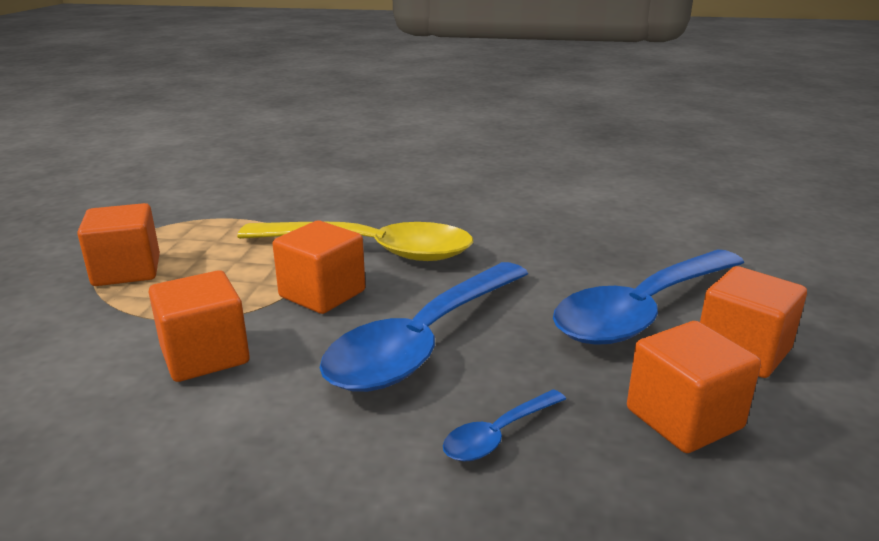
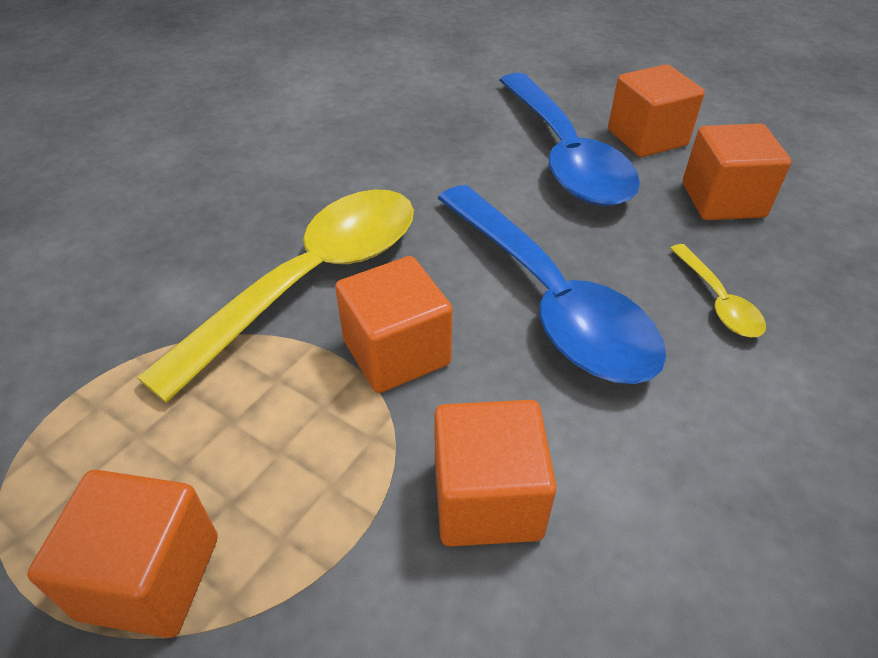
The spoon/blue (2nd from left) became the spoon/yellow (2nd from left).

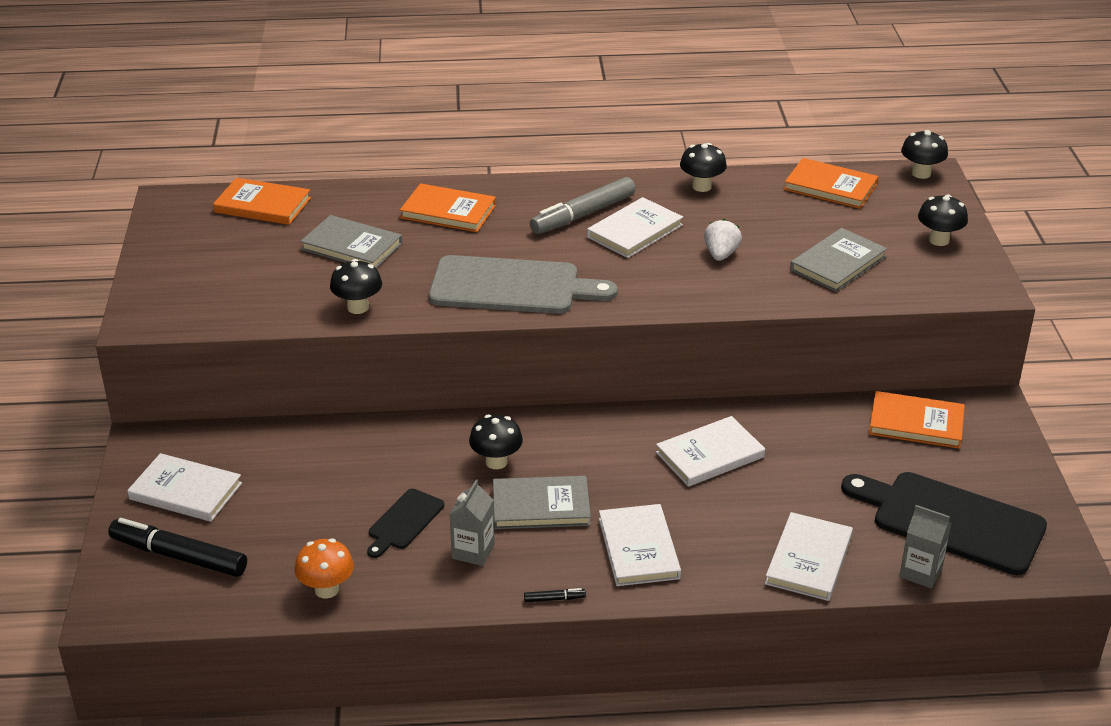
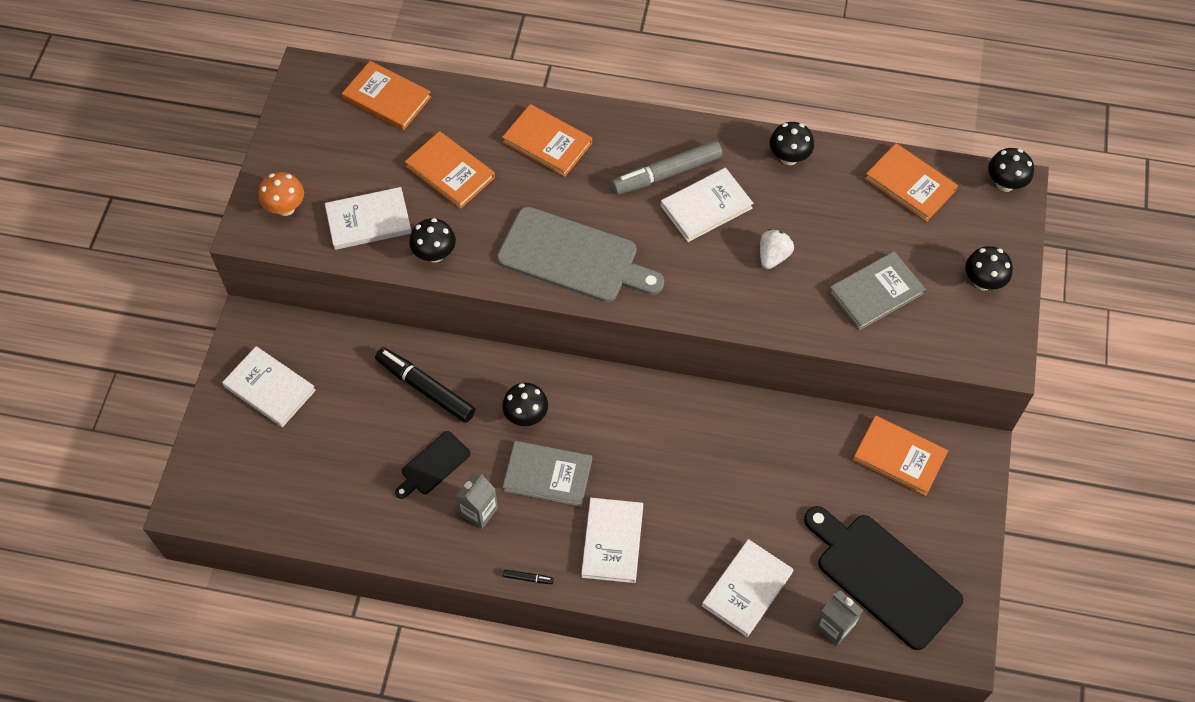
The marker/black (1st from left) moved. The mushroom/orange moved. The book/white (4th from left in the first image) moved. The book/grey (1st from left) became the book/orange (2nd from left).

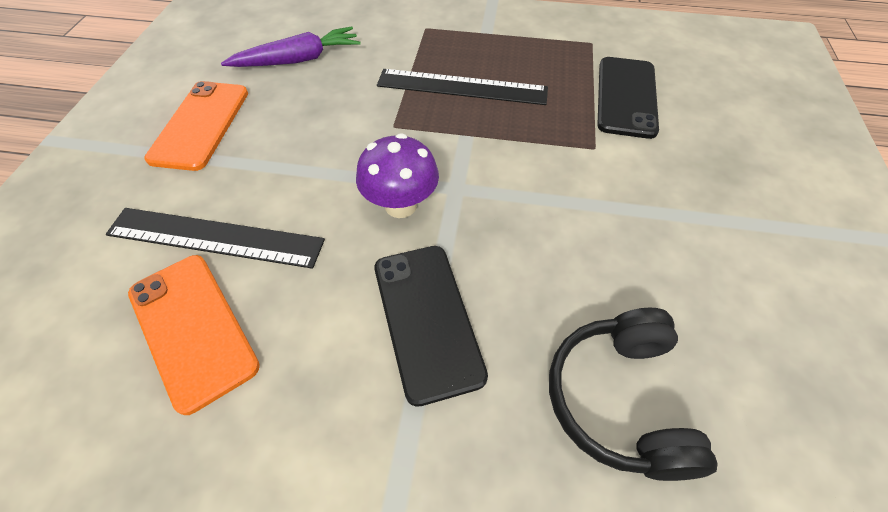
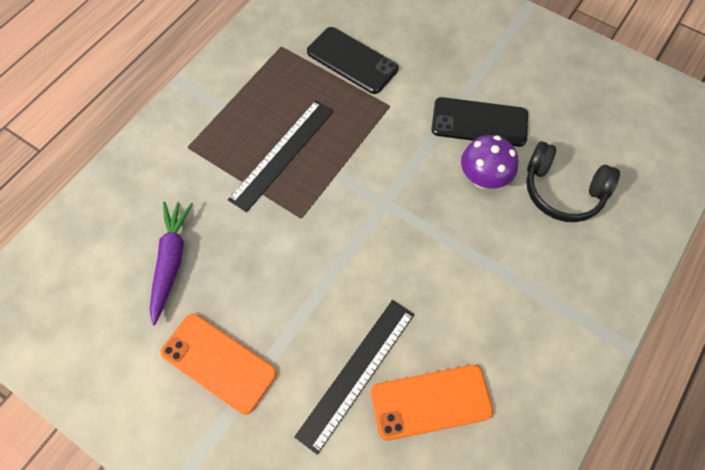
The mushroom/purple moved. The phone/black (1st from left in the first image) moved.

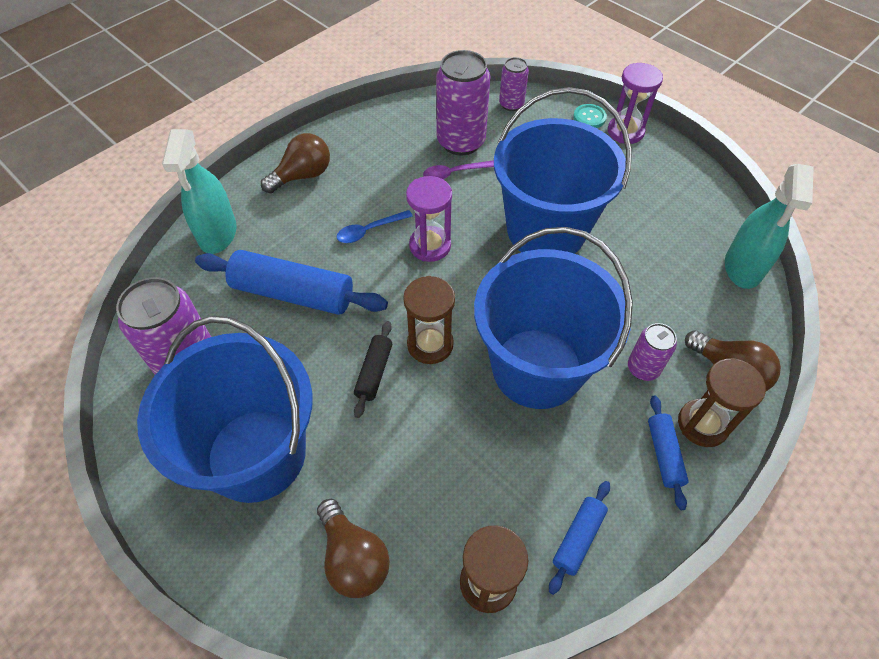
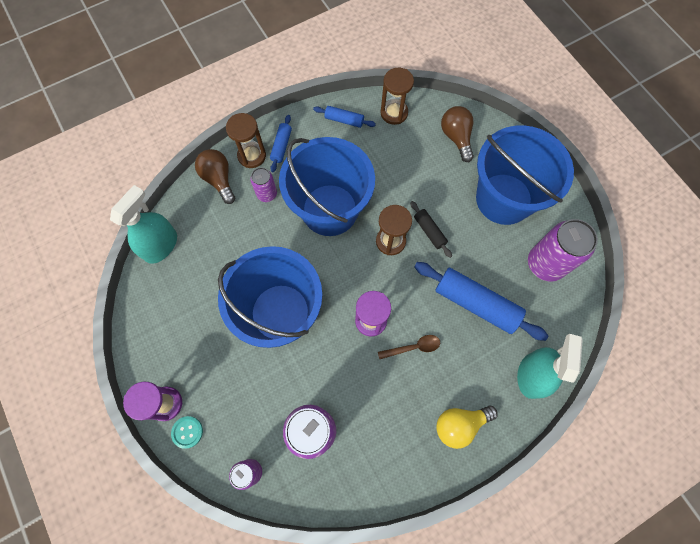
The spoon/purple disappeared. The light bulb/brown (1st from left) became the light bulb/yellow. The spoon/blue became the spoon/brown. The rolling pin/black turned 60 degrees counterclockwise. The rolling pin/blue (2nd from left) turned 60 degrees clockwise.

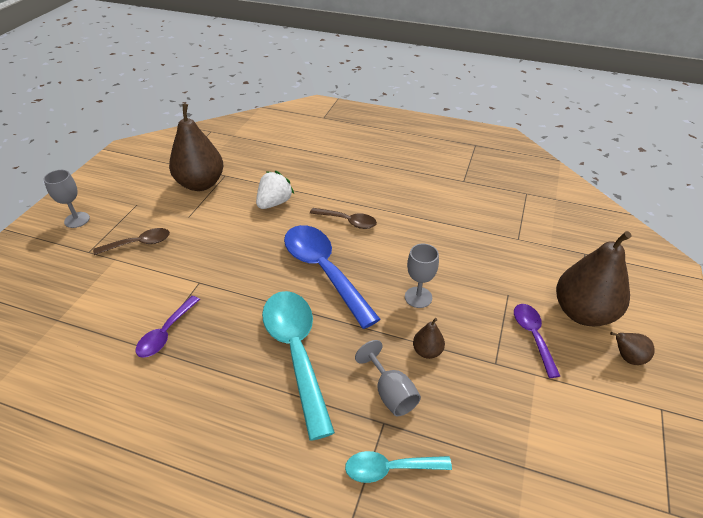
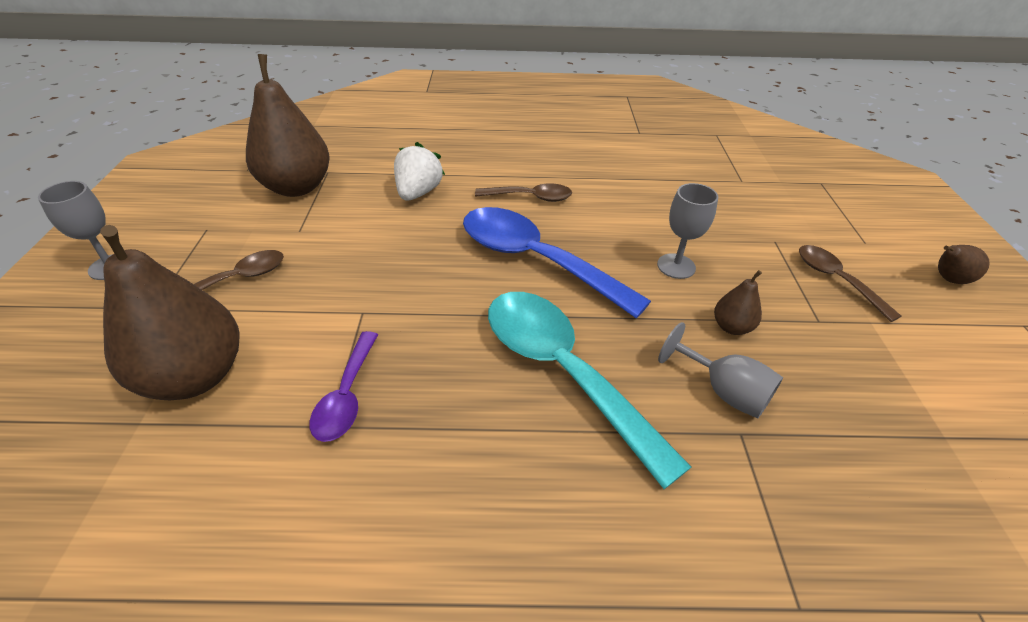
The spoon/turquoise (2nd from left) disappeared. The pear/brown (3rd from left in the first image) moved. The spoon/purple (2nd from left) became the spoon/brown (3rd from left).

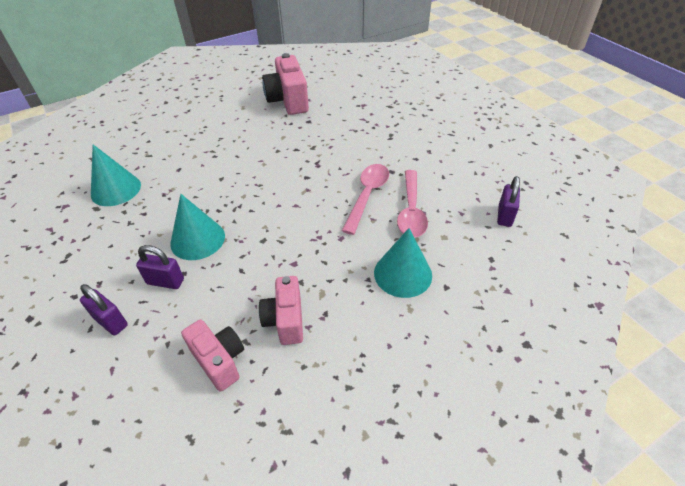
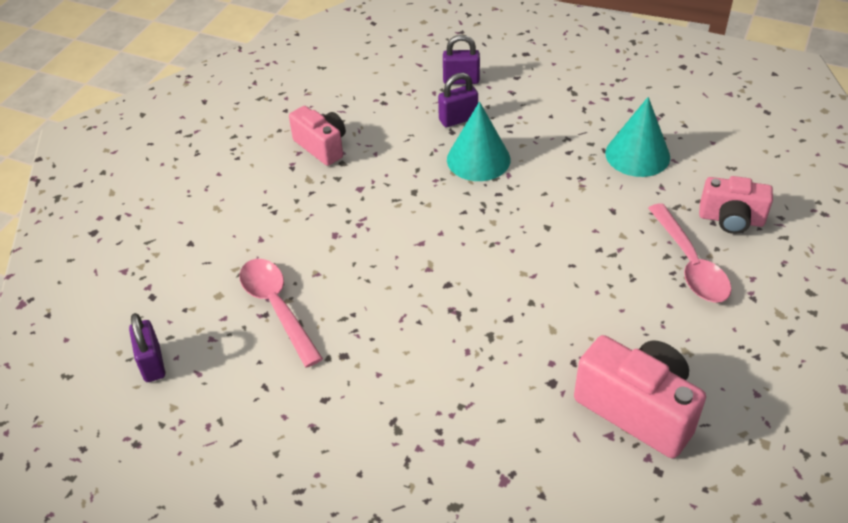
The cone/turquoise (3rd from left) disappeared. The camera/pink (1st from left in the first image) moved. The spoon/pink (1st from left in the first image) moved.

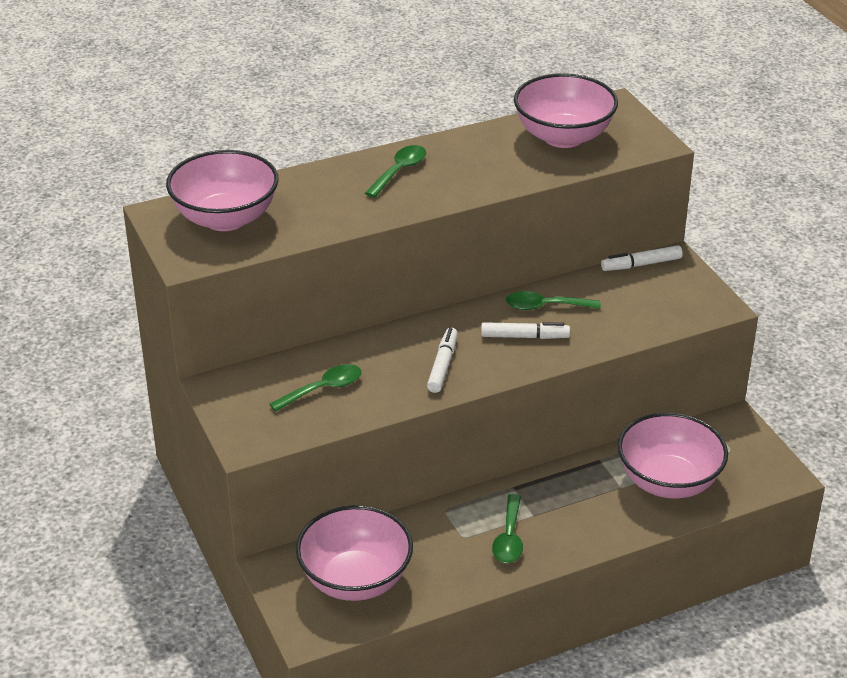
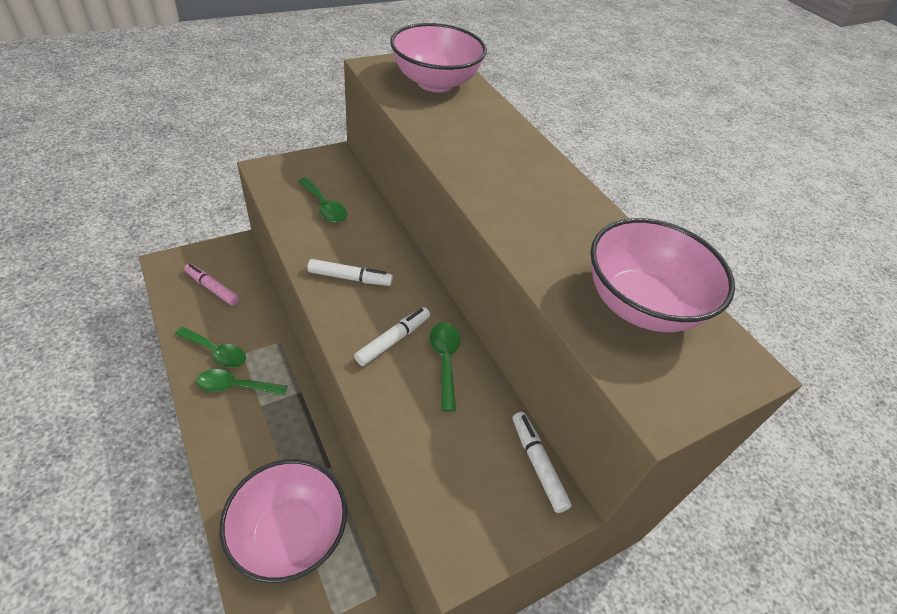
The spoon/green (2nd from left in the first image) moved. The bowl/pink (2nd from left) was replaced by the marker/pink. The marker/white (2nd from left) turned 135 degrees counterclockwise.

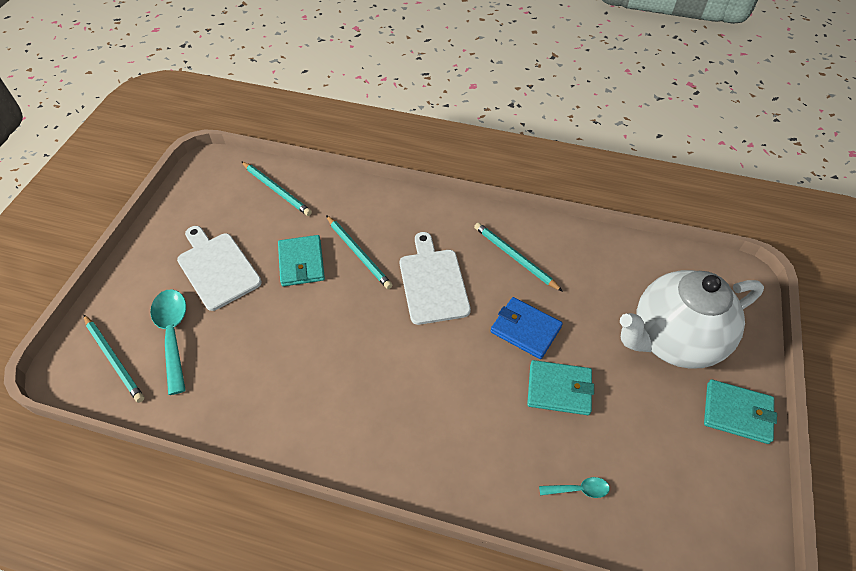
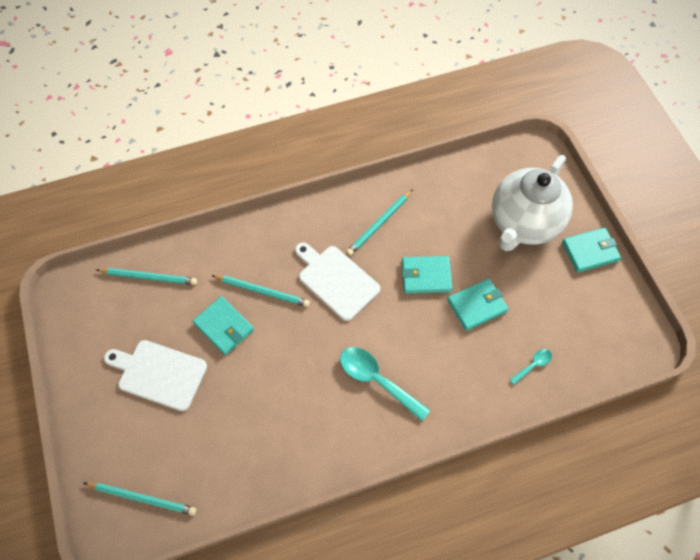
The spoon/turquoise (1st from left) moved. The wallet/blue became the wallet/turquoise (2nd from left). The pencil/turquoise (4th from left) turned 60 degrees counterclockwise.

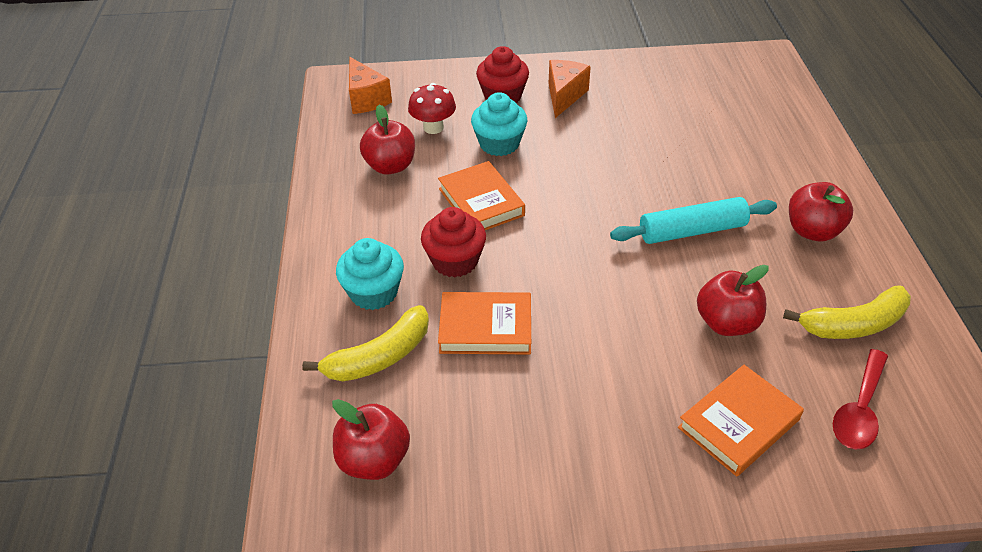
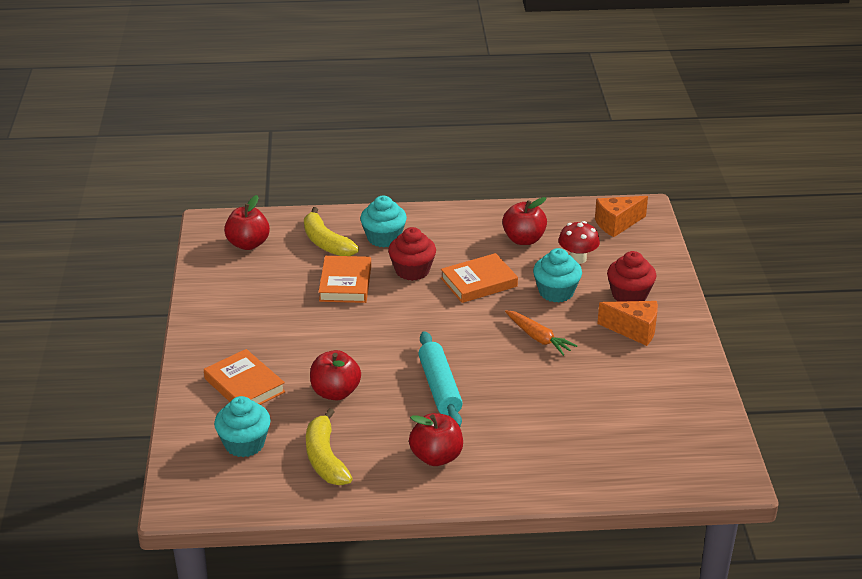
The carrot/orange appeared. The spoon/red was replaced by the cupcake/turquoise (1st from left).

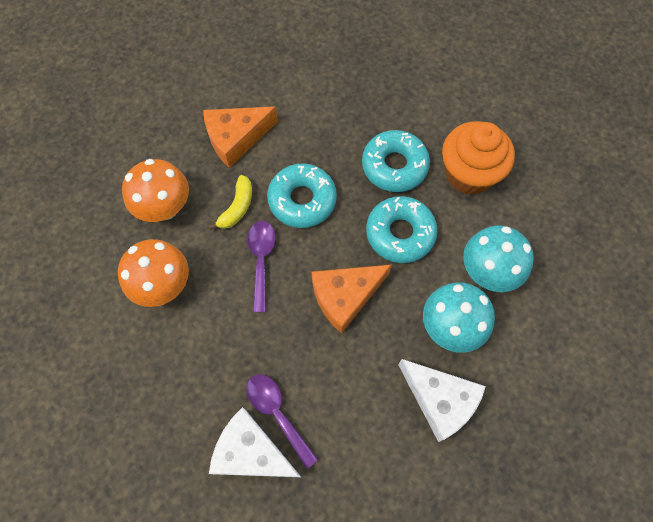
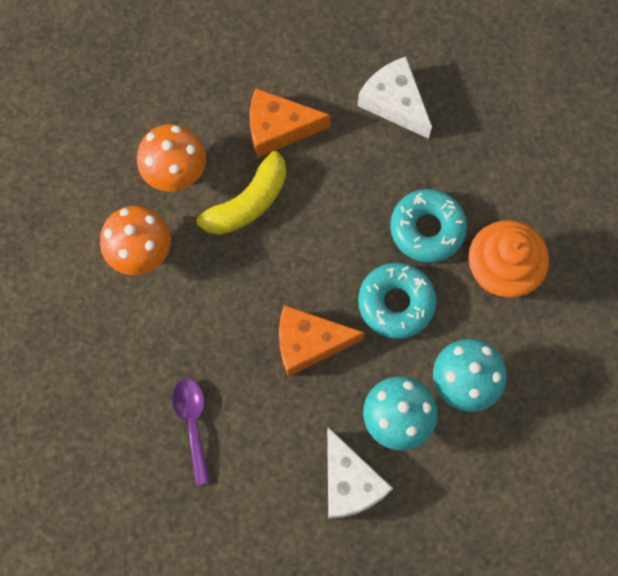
The spoon/purple (1st from left) disappeared. The donut/turquoise (1st from left) disappeared. The cheese/white (1st from left in the first image) moved. The banana/yellow changed to 1.65 times the size.

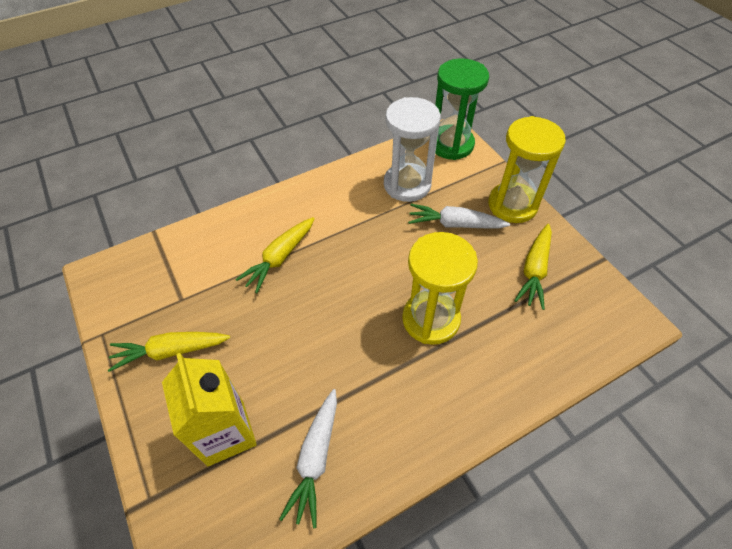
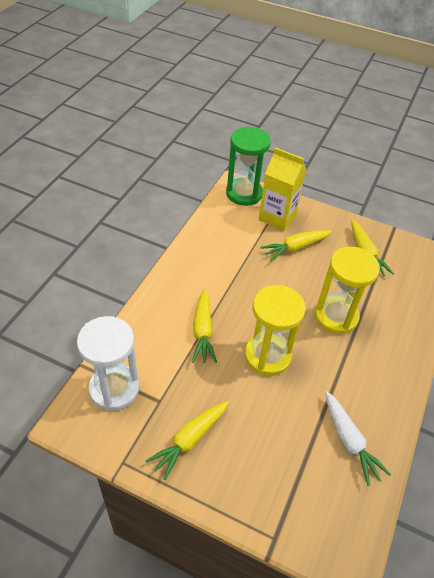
The carton/yellow moved. The hourglass/white moved. The hourglass/yellow (2nd from left in the first image) moved. The carrot/white (2nd from left) became the carrot/yellow (3rd from left).

